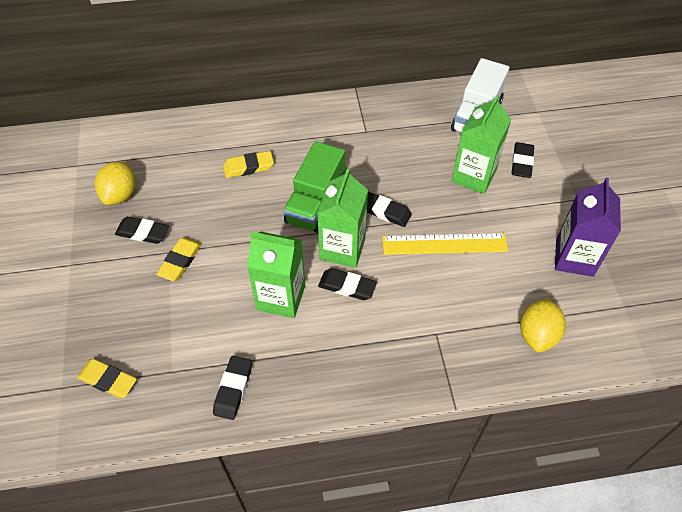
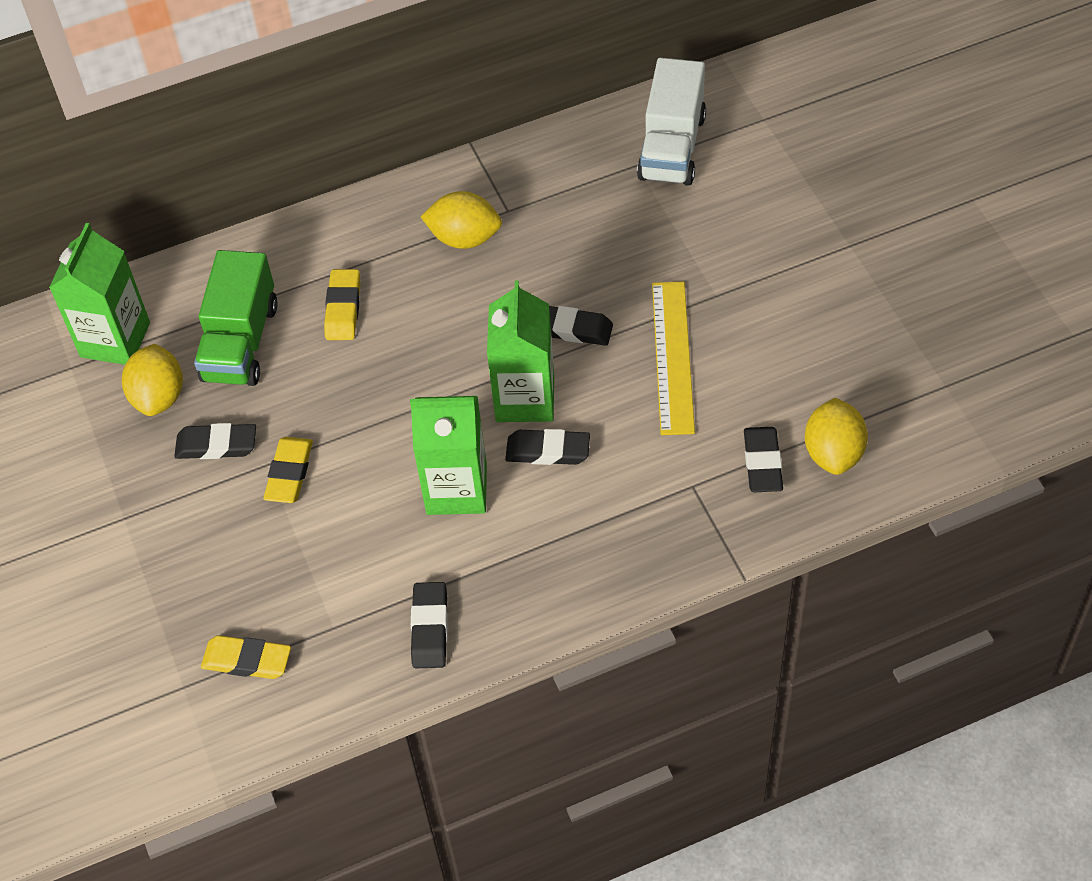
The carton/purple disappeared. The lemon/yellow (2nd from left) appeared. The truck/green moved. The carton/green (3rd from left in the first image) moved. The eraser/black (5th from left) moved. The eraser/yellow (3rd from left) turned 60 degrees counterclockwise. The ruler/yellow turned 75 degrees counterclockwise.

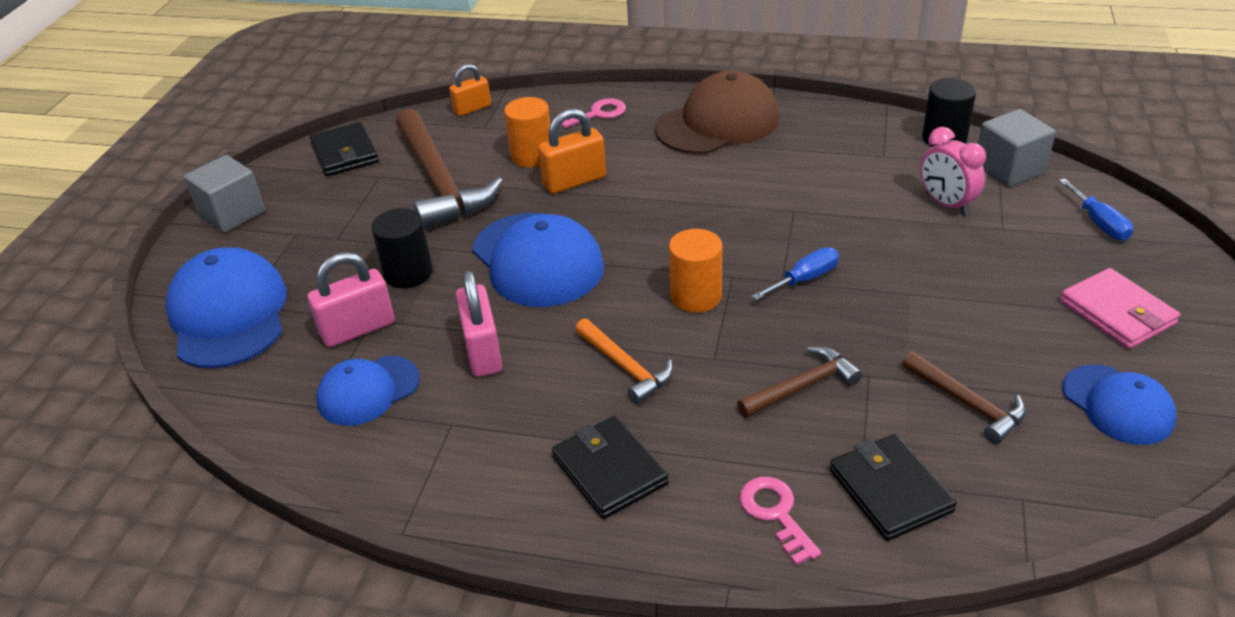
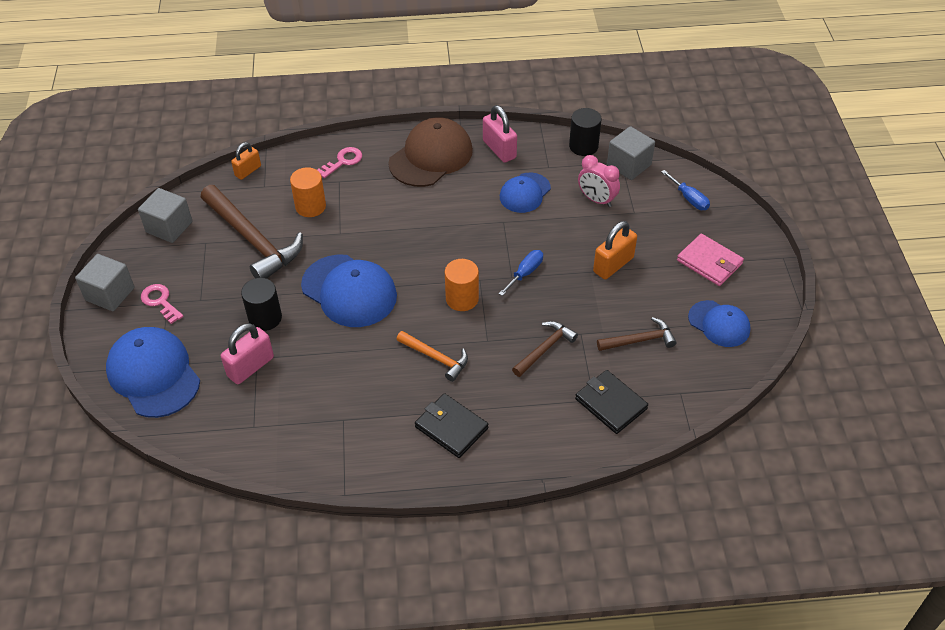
The cap/blue (2nd from left in the first image) moved. The padlock/pink (2nd from left) moved. The padlock/orange (2nd from left) moved. The key/pink (2nd from left in the first image) moved. The wallet/black (1st from left) was replaced by the cube/grey (2nd from left). The hammer/brown (3rd from left) turned 45 degrees counterclockwise.

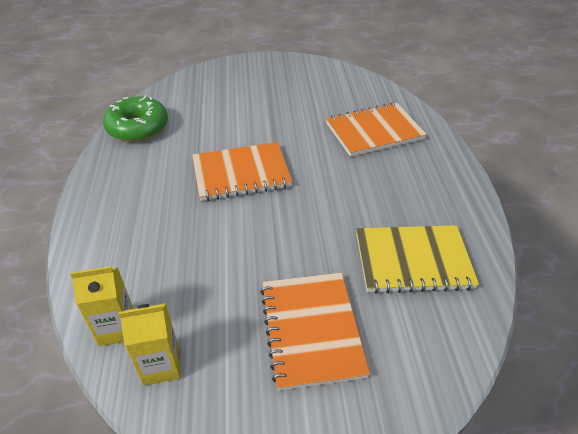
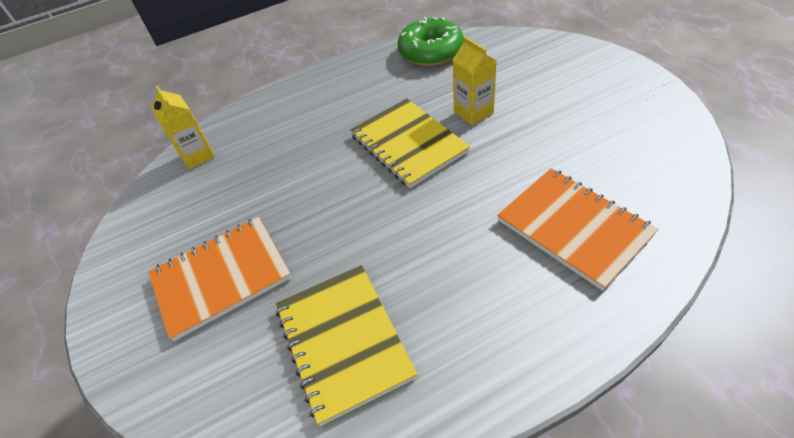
The carton/yellow (2nd from left) moved. The notebook/orange (1st from left) became the notebook/yellow (2nd from left).

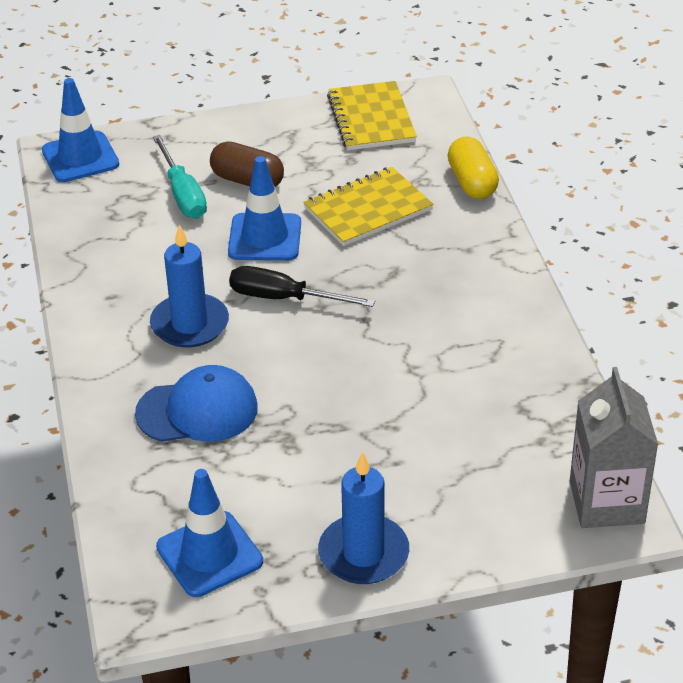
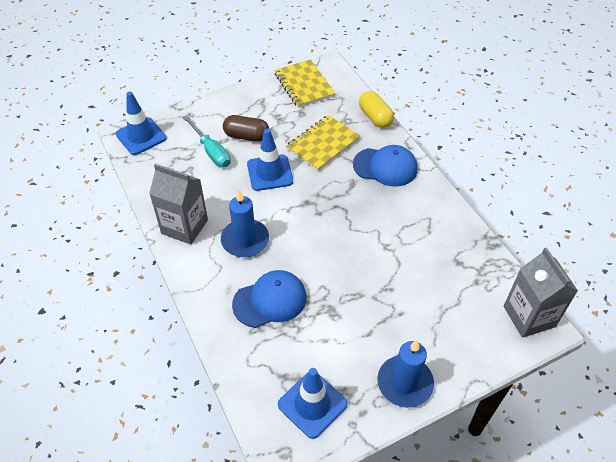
The screwdriver/black disappeared. The carton/grey (1st from left) appeared. The cap/blue (2nd from left) appeared.

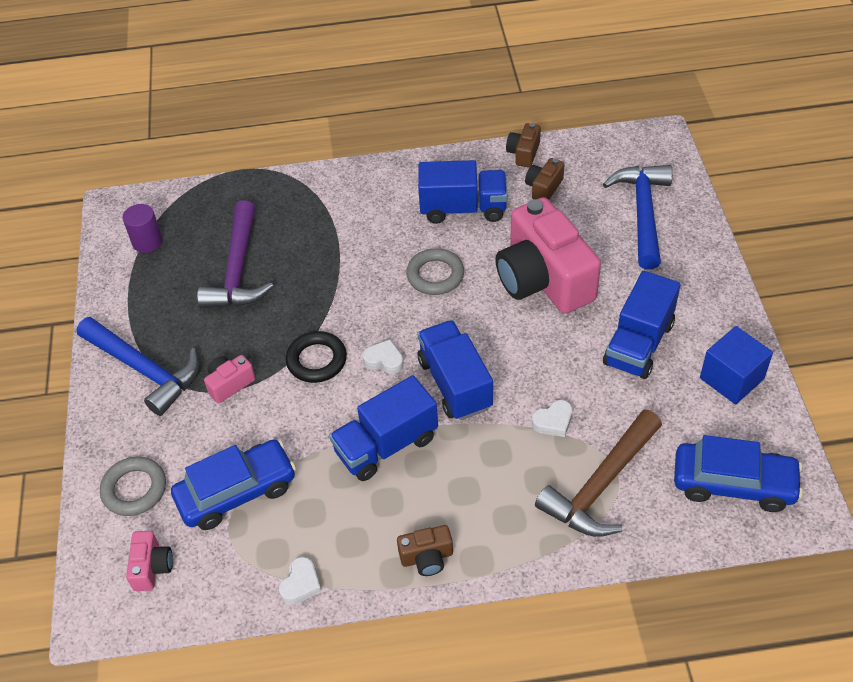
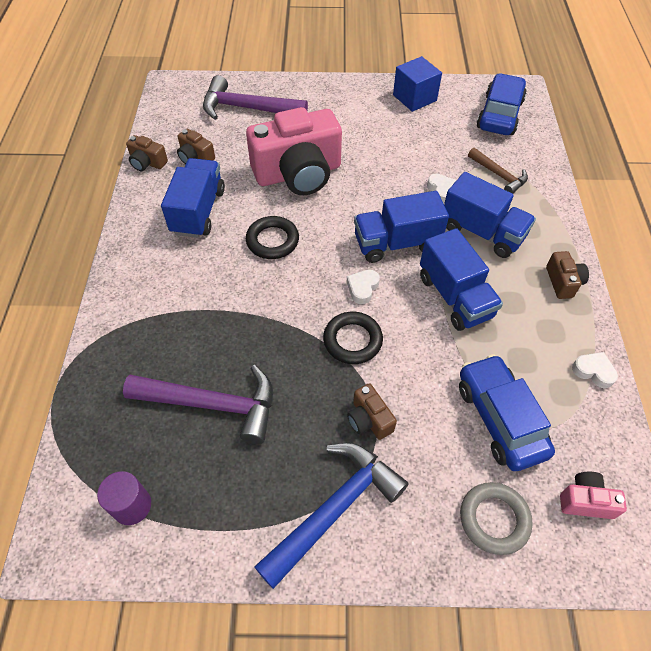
The truck/blue (4th from left) moved. The camera/pink (2nd from left) became the camera/brown (3rd from left). The ring/grey (2nd from left) became the ring/black (1st from left). The hammer/blue (2nd from left) became the hammer/purple (2nd from left). The hammer/brown changed to 0.58 times the size.

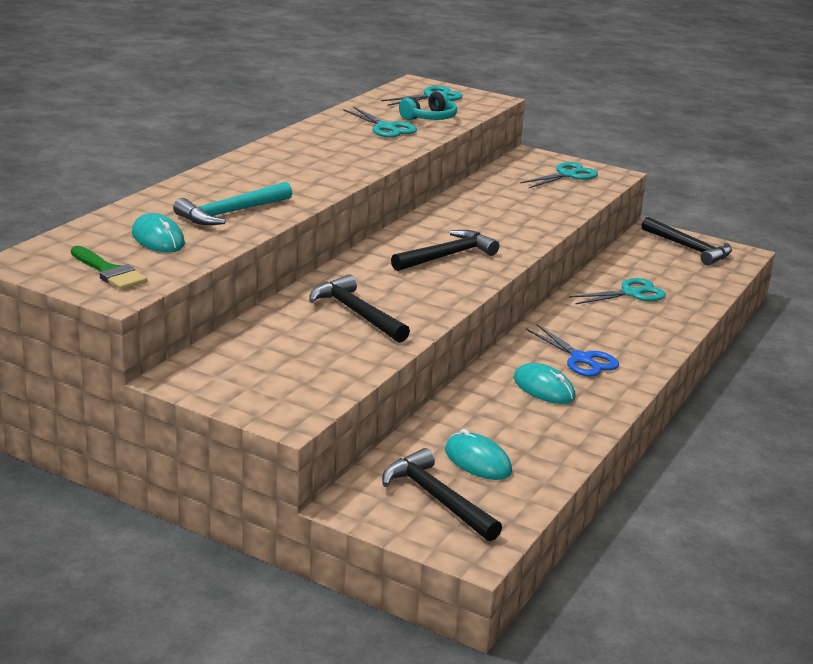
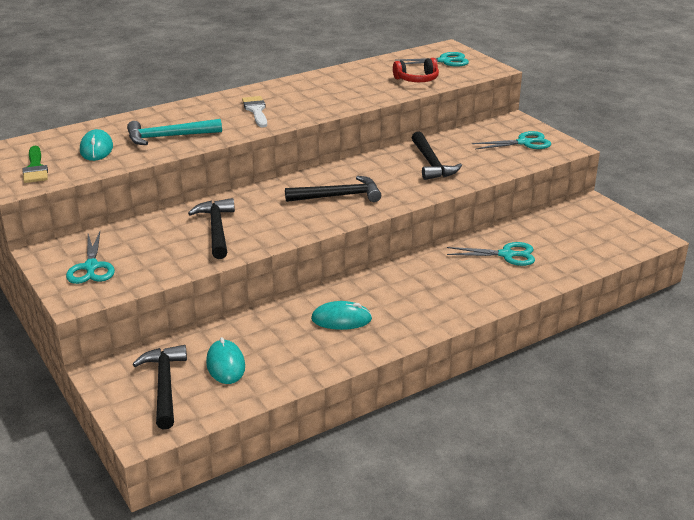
The scissors/blue disappeared. The brush/white appeared. The scissors/turquoise (1st from left) moved. The hammer/black (4th from left) moved. The headphones/turquoise became the headphones/red. The mouse/turquoise (3rd from left) turned 75 degrees counterclockwise.

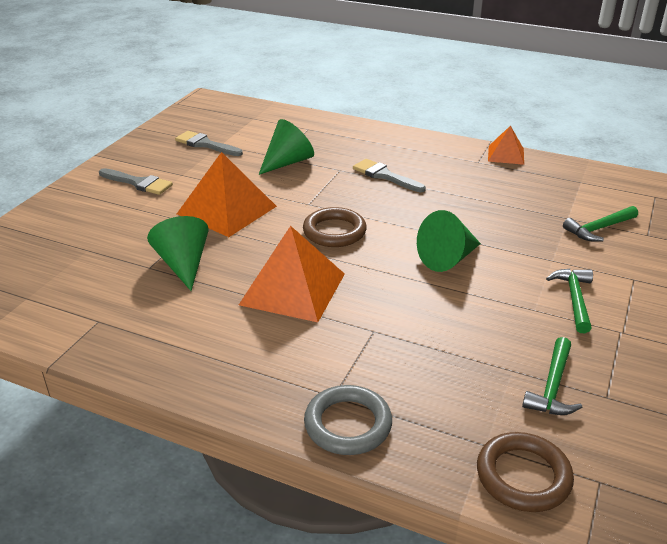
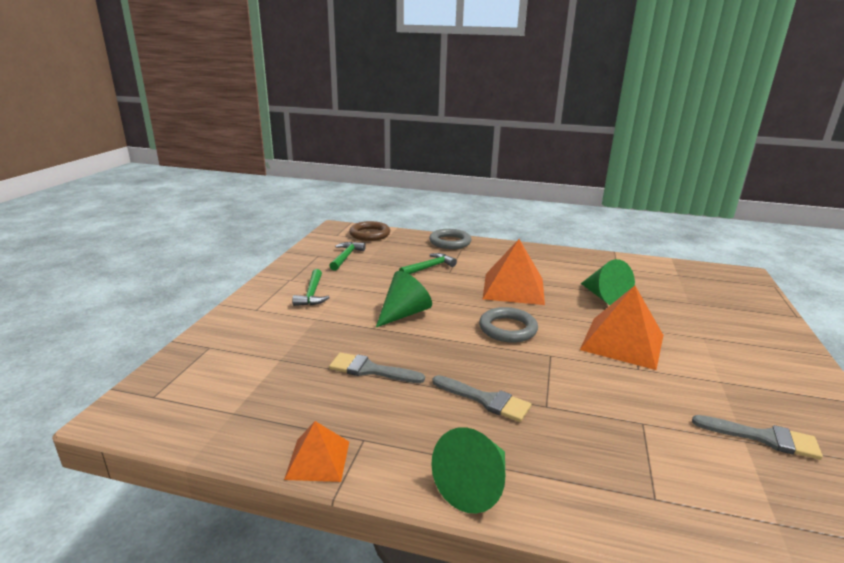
The brush/grey (1st from left) moved. The cone/green (2nd from left) moved. The hammer/green (3rd from left) moved. The ring/brown (1st from left) became the ring/grey (2nd from left).

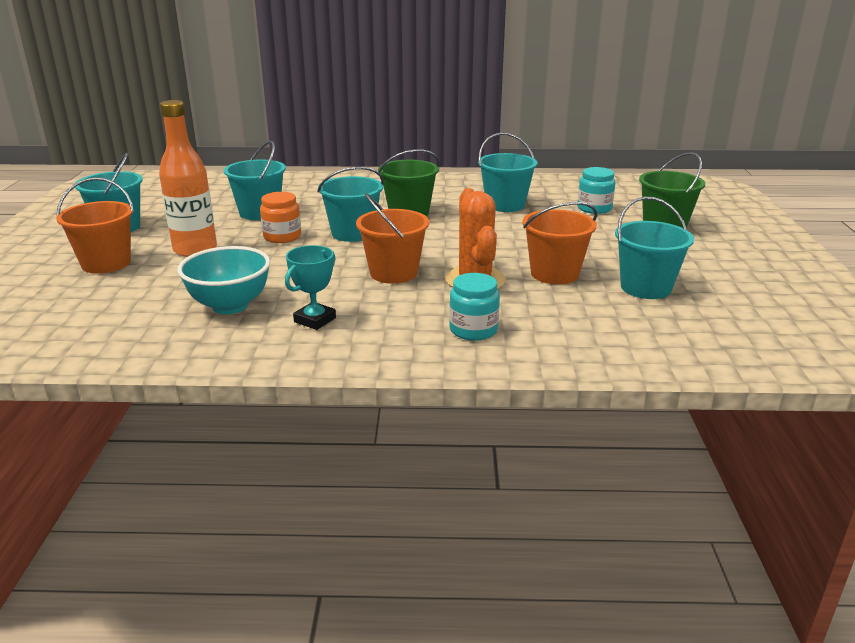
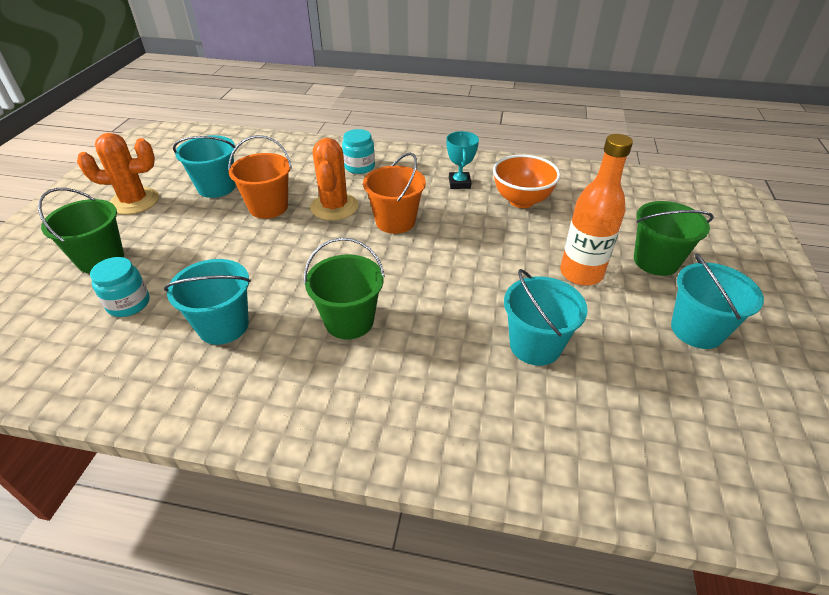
The jar/orange disappeared. The bucket/turquoise (3rd from left) disappeared. The cactus/orange (1st from left) appeared. The bucket/orange (1st from left) became the bucket/green (3rd from left). The bowl/turquoise became the bowl/orange. The trophy/turquoise turned 45 degrees counterclockwise.

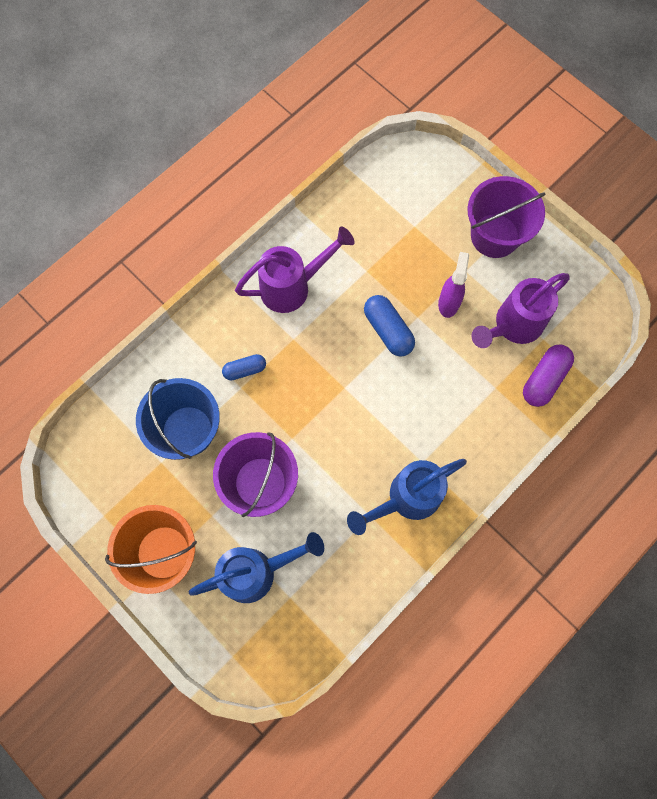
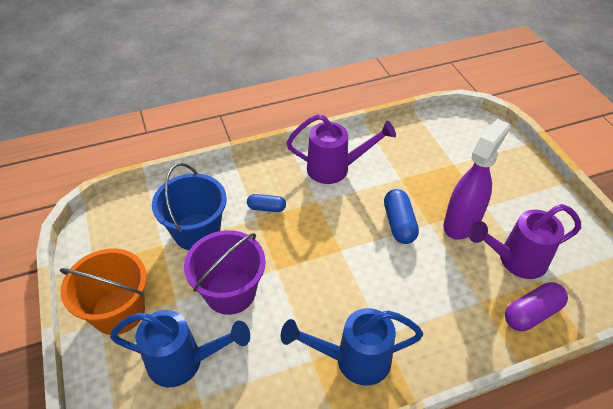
The bucket/purple (2nd from left) disappeared. The spray bottle/purple changed to 1.65 times the size.

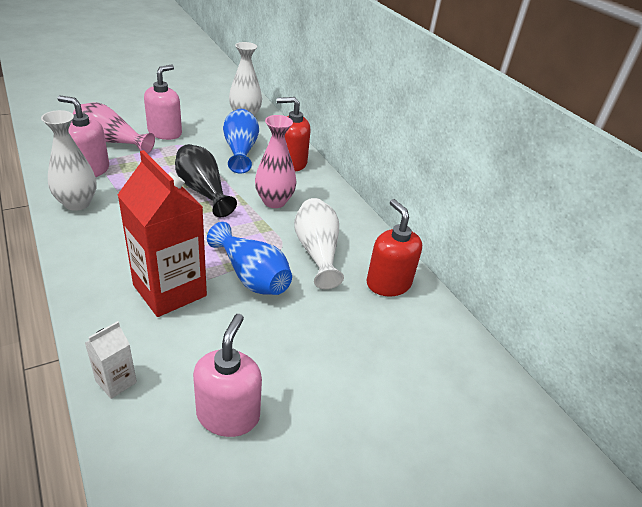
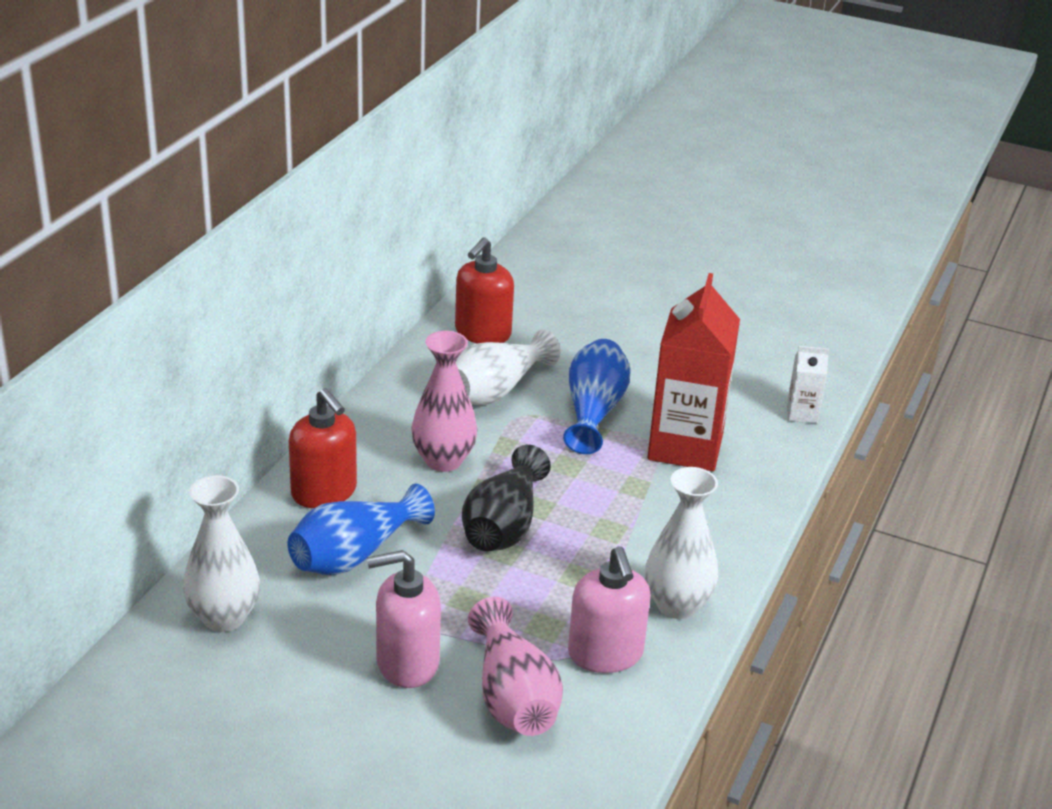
The soap dispenser/pink (3rd from left) disappeared.

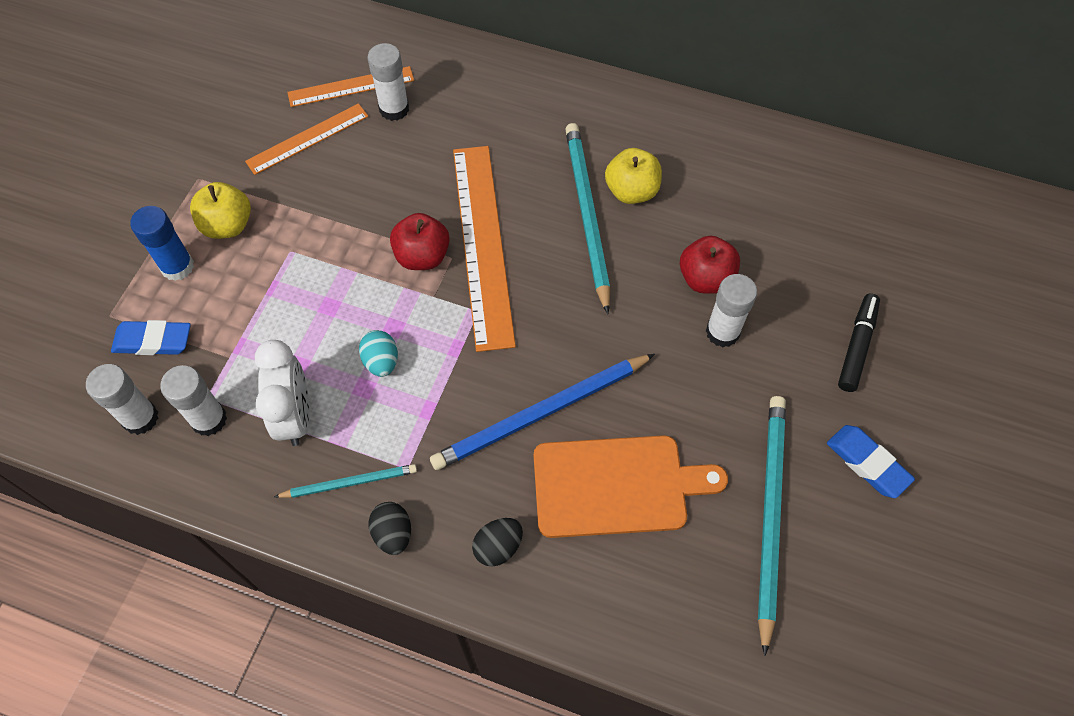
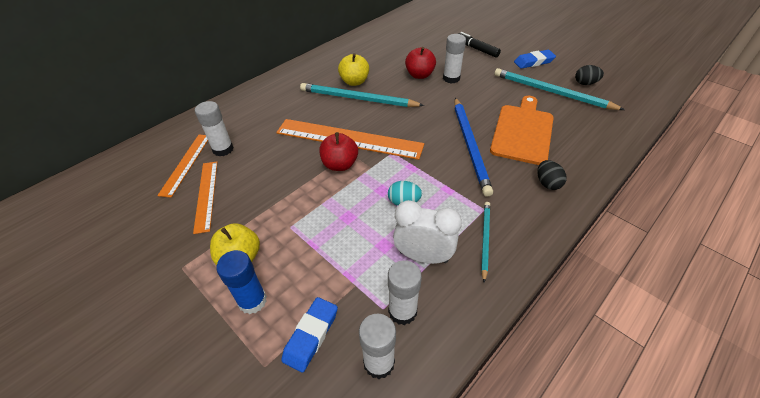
The egg/black (1st from left in the first image) moved.

